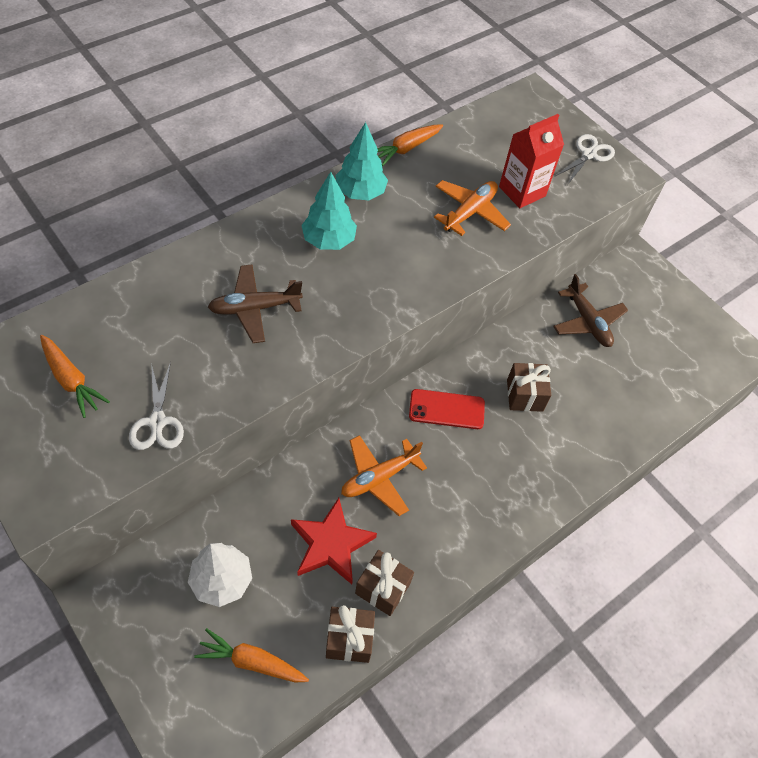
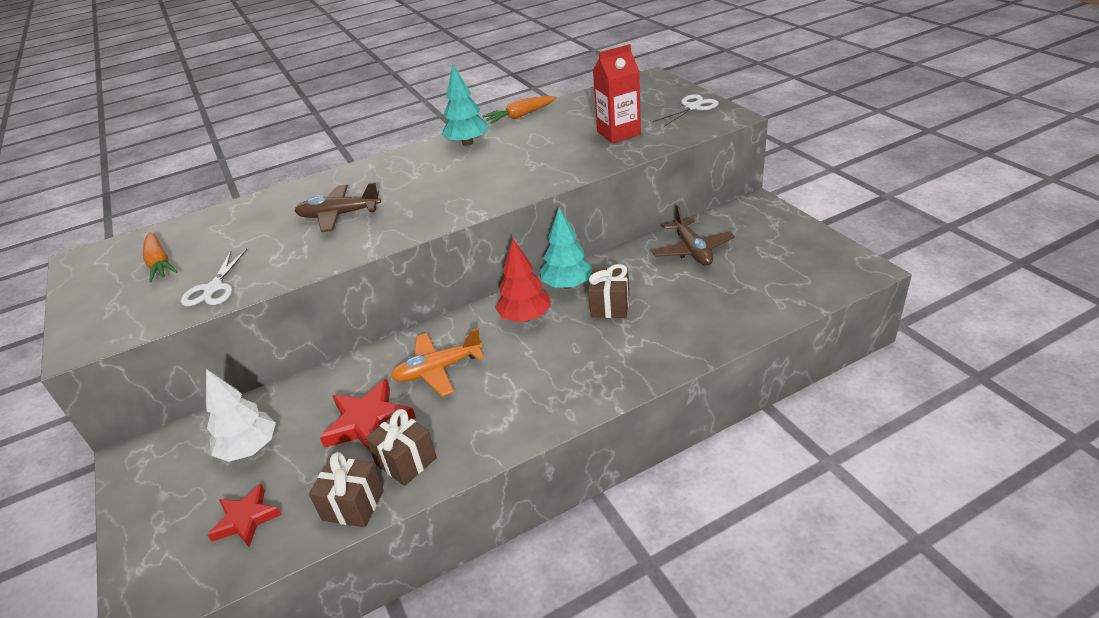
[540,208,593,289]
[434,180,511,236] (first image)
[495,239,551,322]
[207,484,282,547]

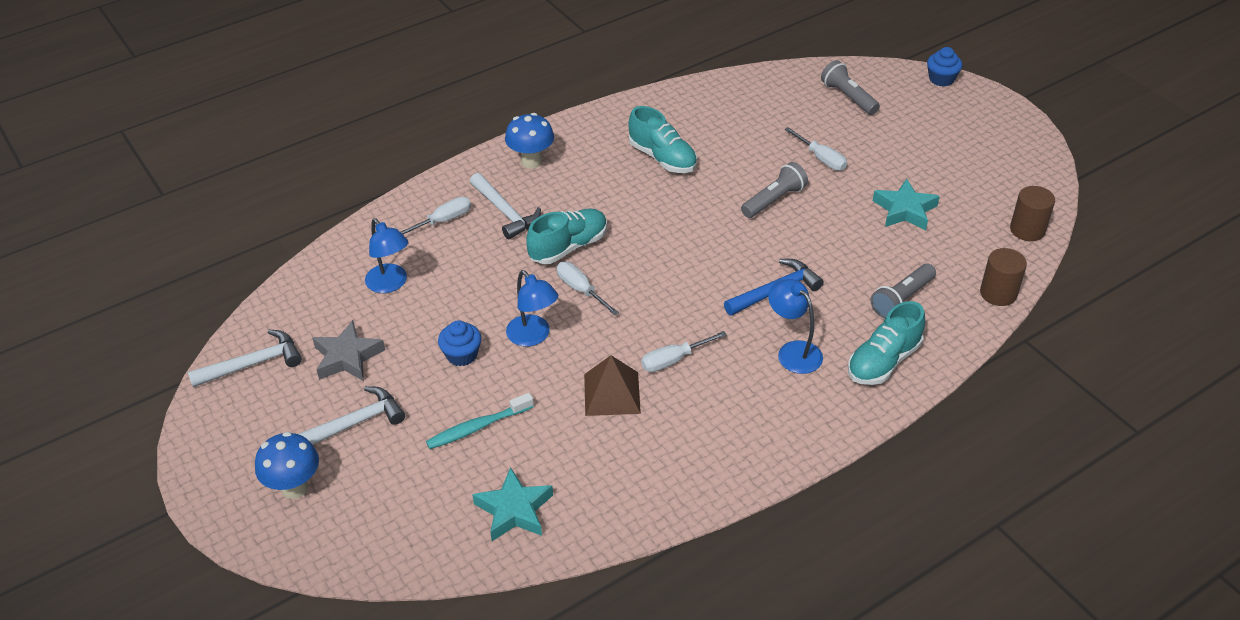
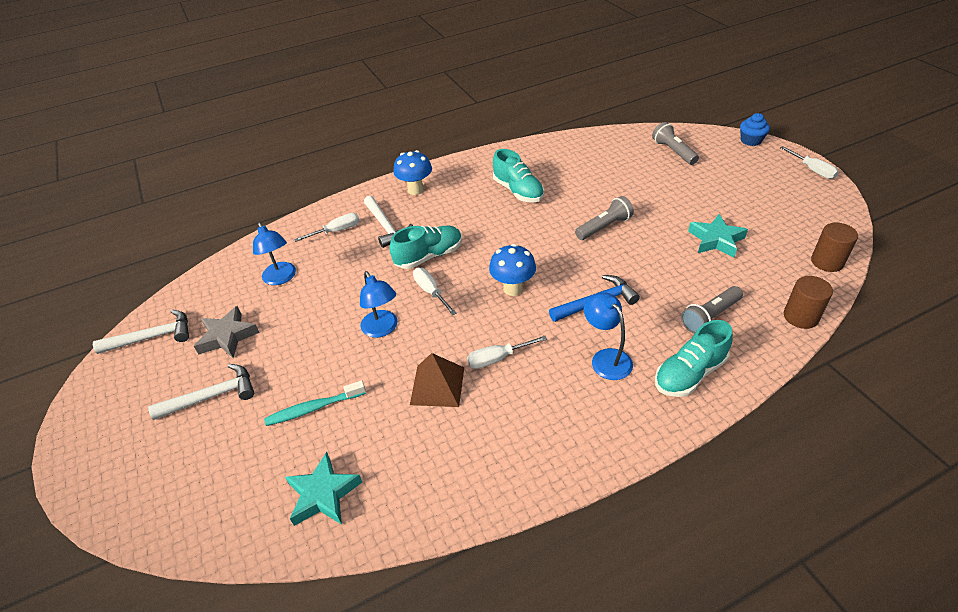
[780,146,839,179]
[438,320,481,366] (first image)
[489,244,536,296]

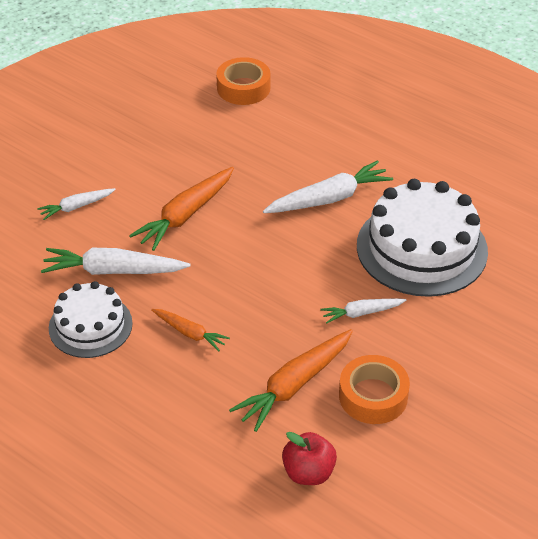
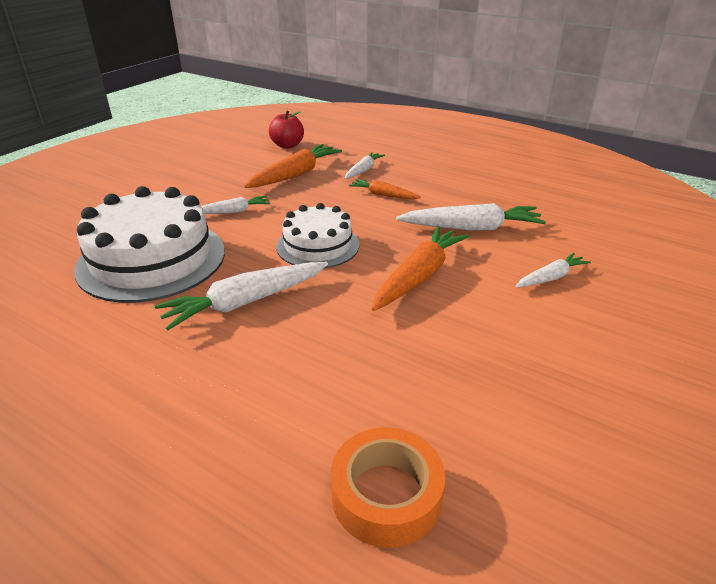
[276,203,359,268]
[339,355,410,424] (first image)
[345,152,385,179]

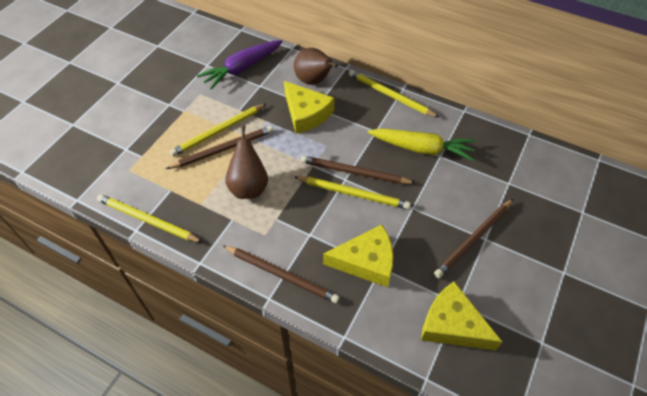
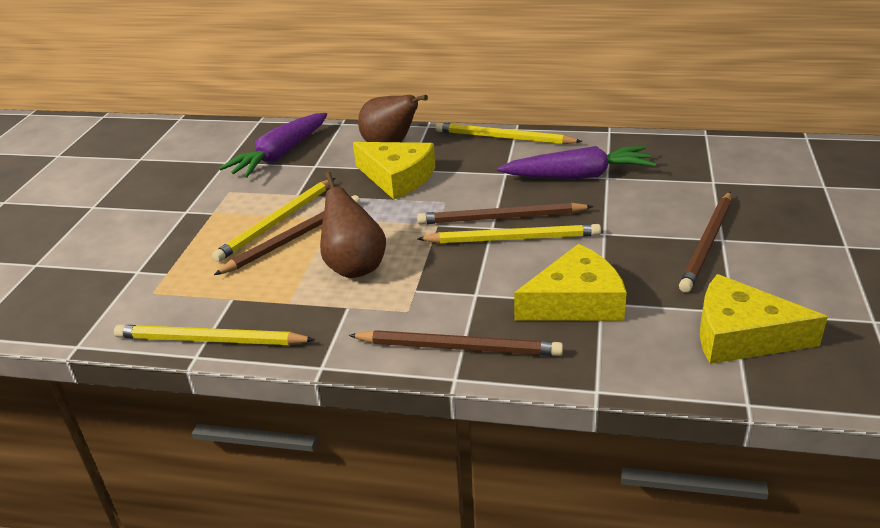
[497,146,656,179]

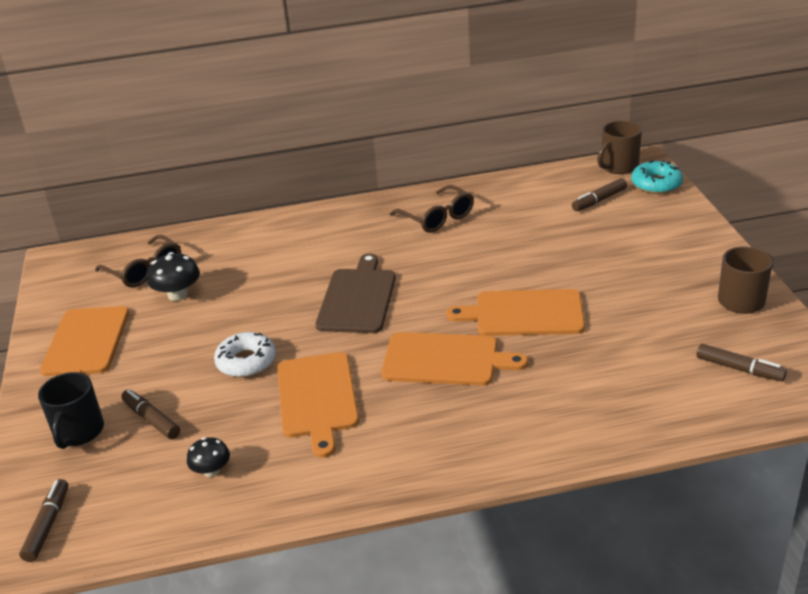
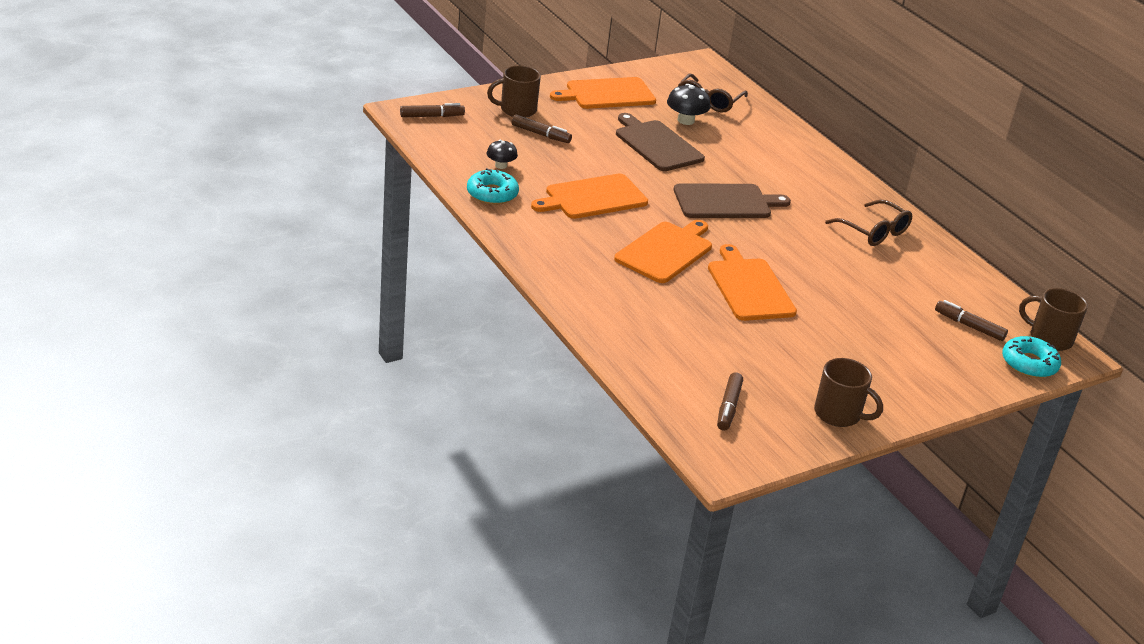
[825,200,912,246]
[214,332,276,378] (first image)
[614,220,712,283]
[487,66,541,118]
[512,115,572,143]
[616,113,705,171]
[467,168,519,205]

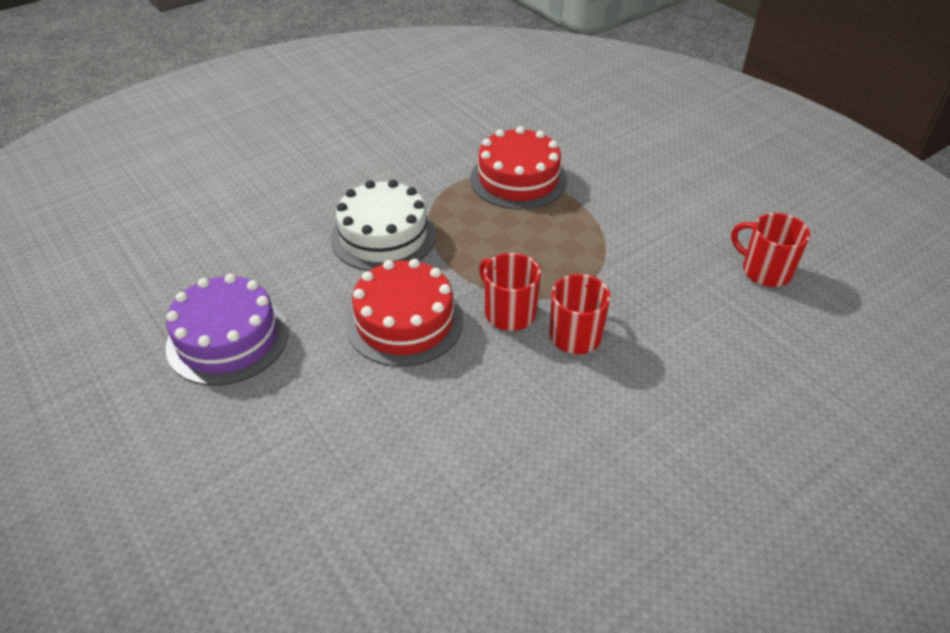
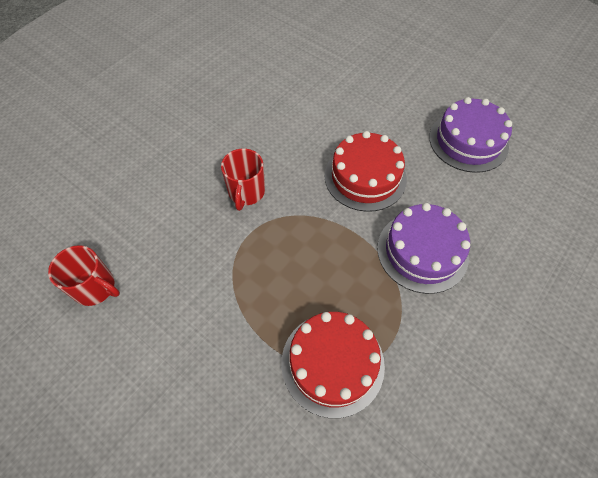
[377,203,470,294]
[479,253,541,331] (first image)

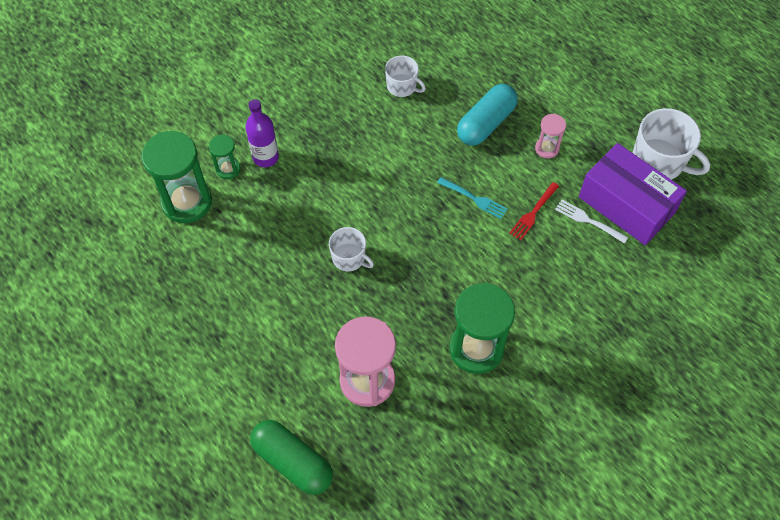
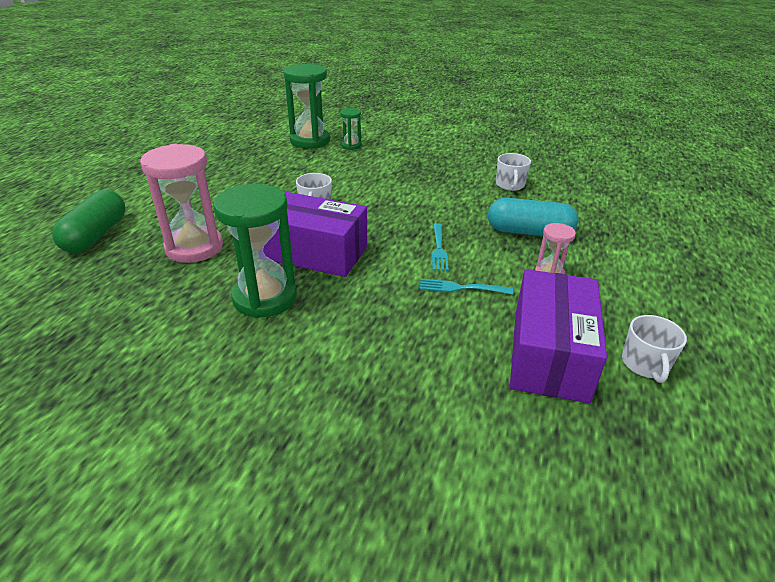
[245,99,279,167] (first image)
[622,315,687,383]
[420,279,513,295]
[555,200,628,244] (first image)
[263,191,367,277]

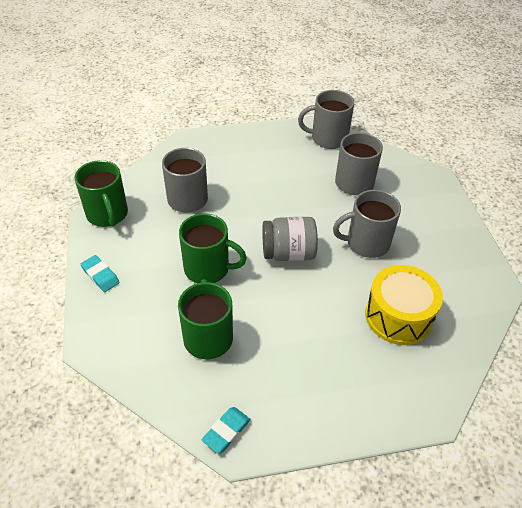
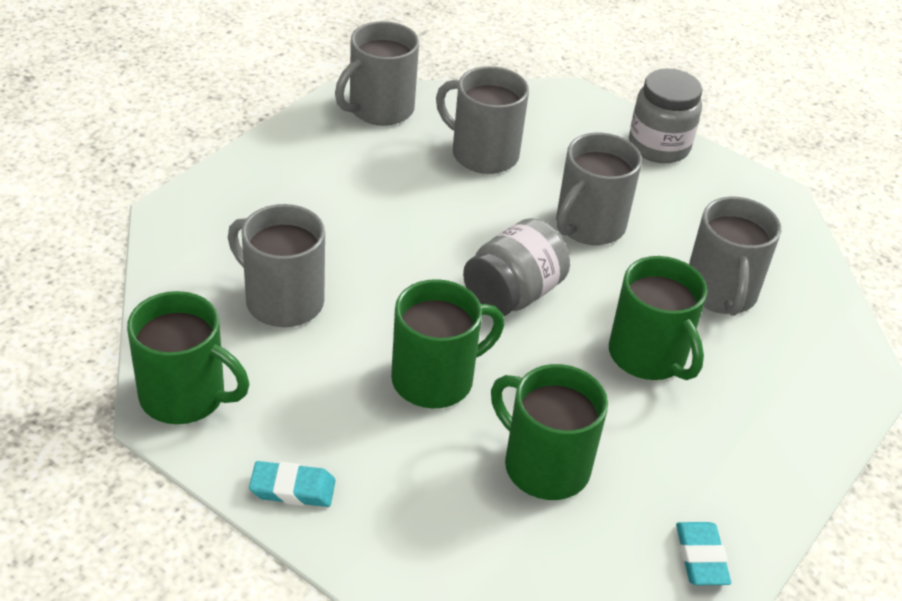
[689,197,781,316]
[629,69,702,163]
[609,256,707,380]

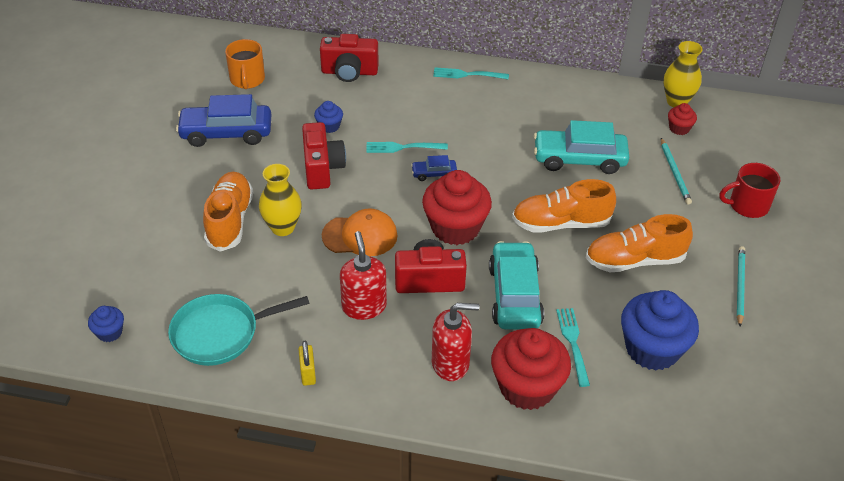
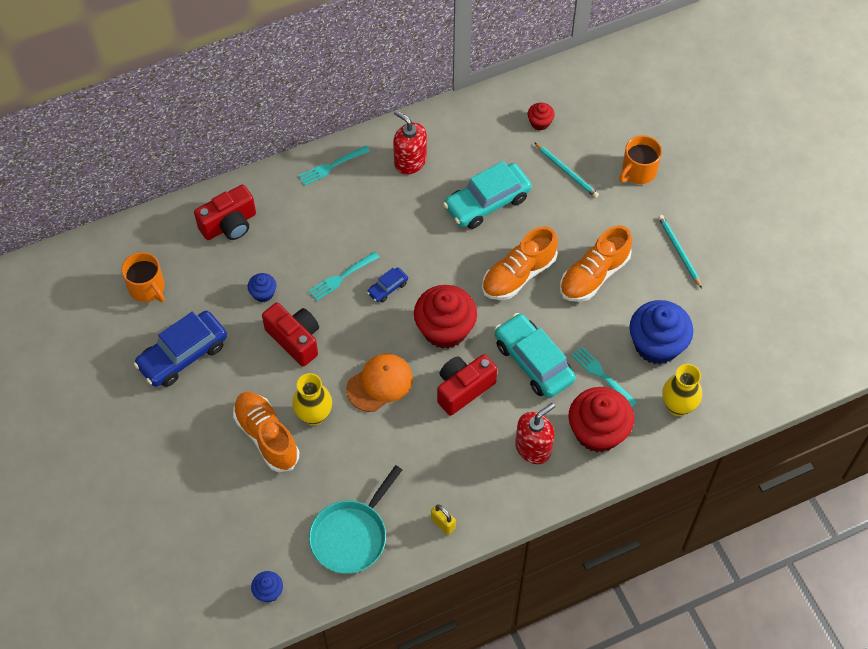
[662,364,702,416]
[619,135,662,184]
[393,110,427,175]

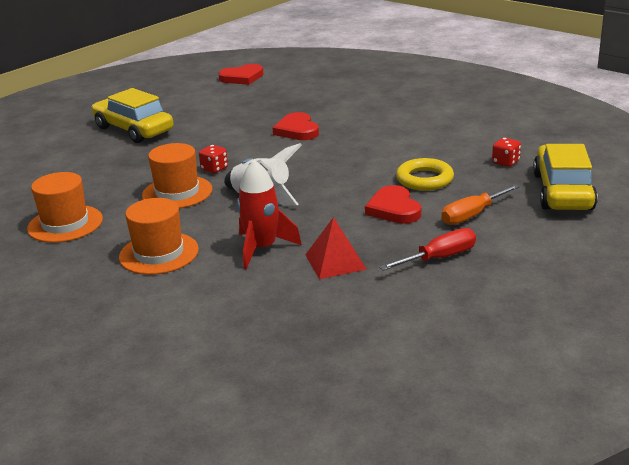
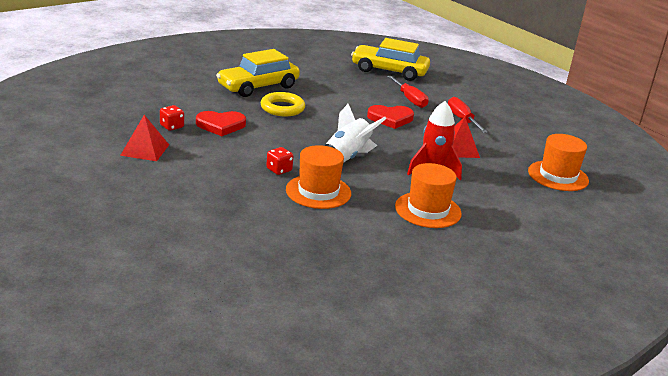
[218,64,264,85] (first image)
[216,49,300,97]
[160,105,184,131]
[261,92,305,116]
[528,134,589,191]
[387,76,429,108]
[120,115,169,161]

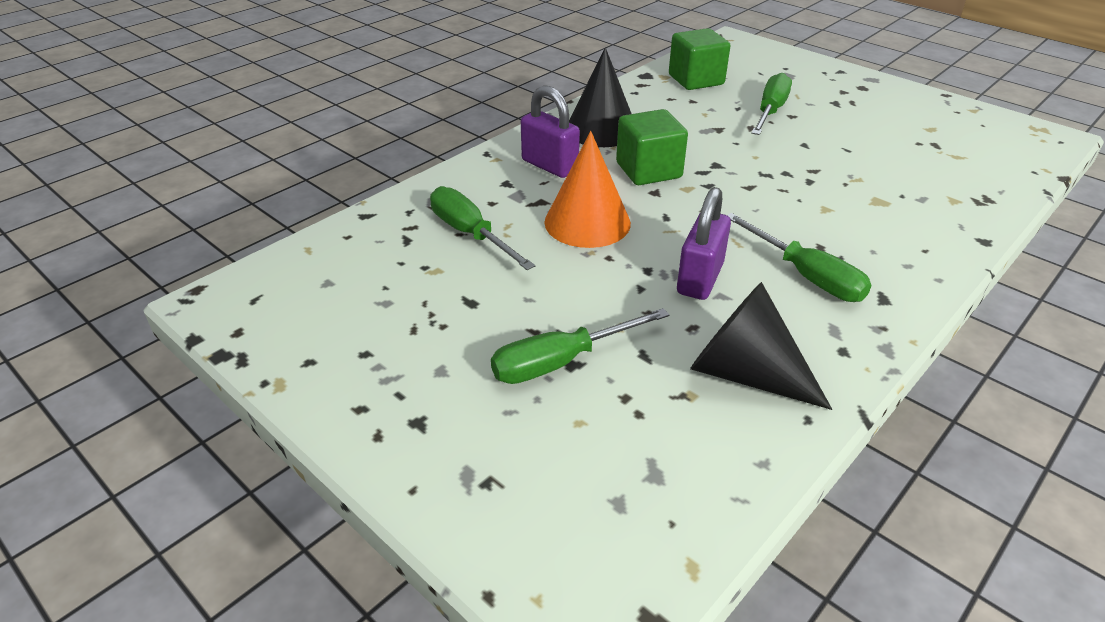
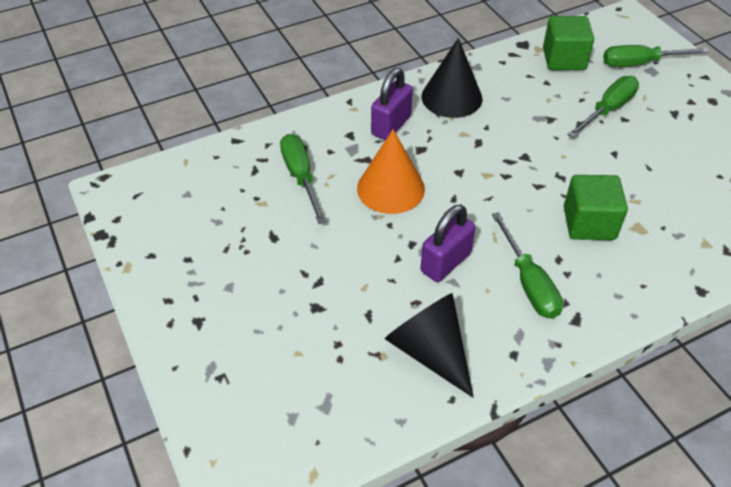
[371,68,413,140]
[564,175,628,240]
[603,45,709,67]

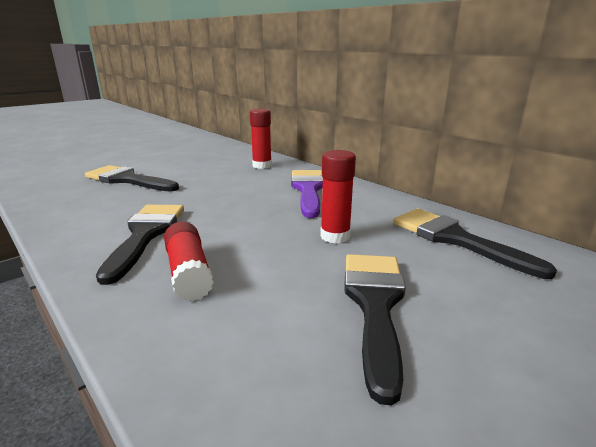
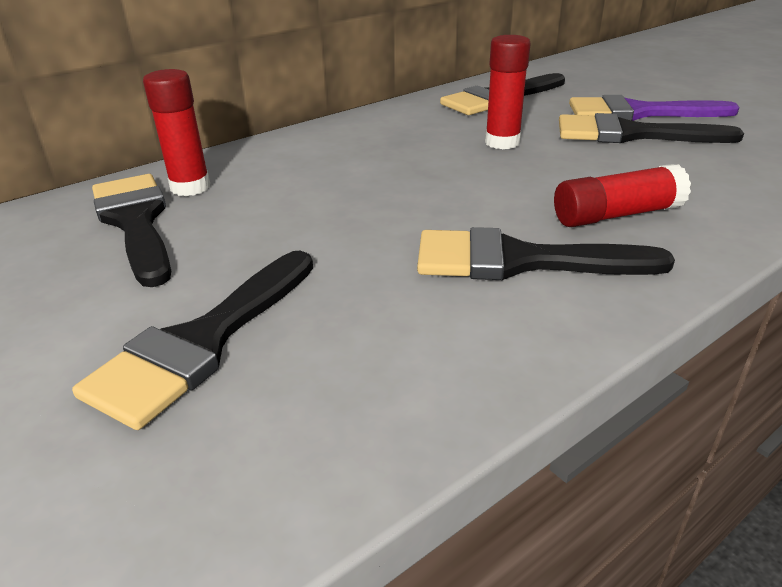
[569,95,740,121]
[92,174,171,287]

